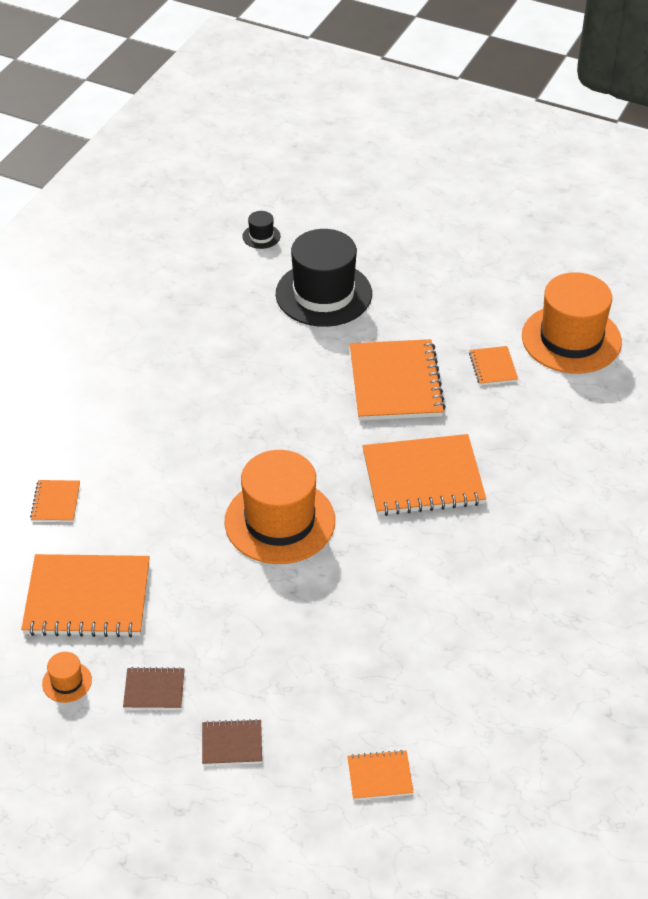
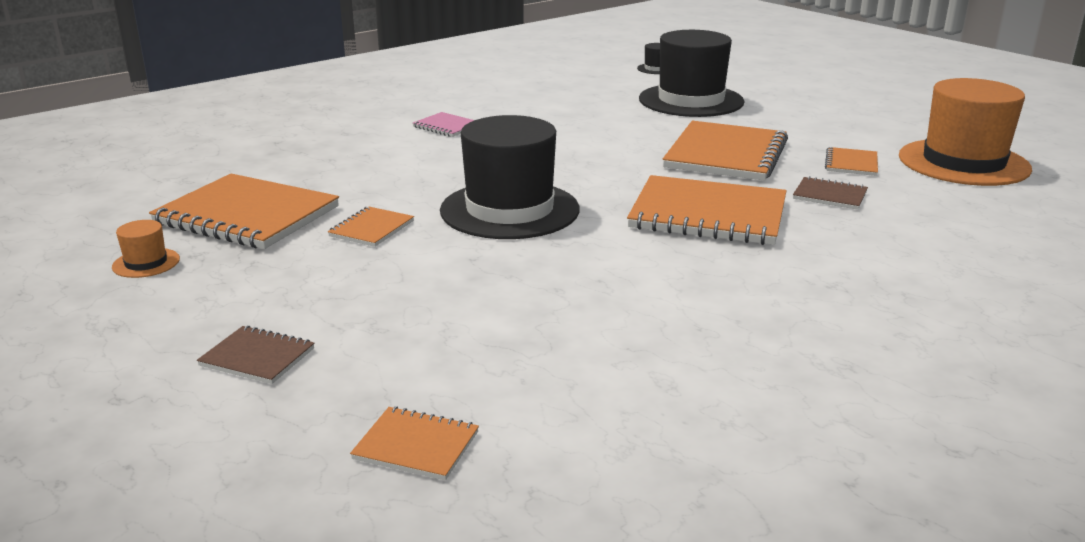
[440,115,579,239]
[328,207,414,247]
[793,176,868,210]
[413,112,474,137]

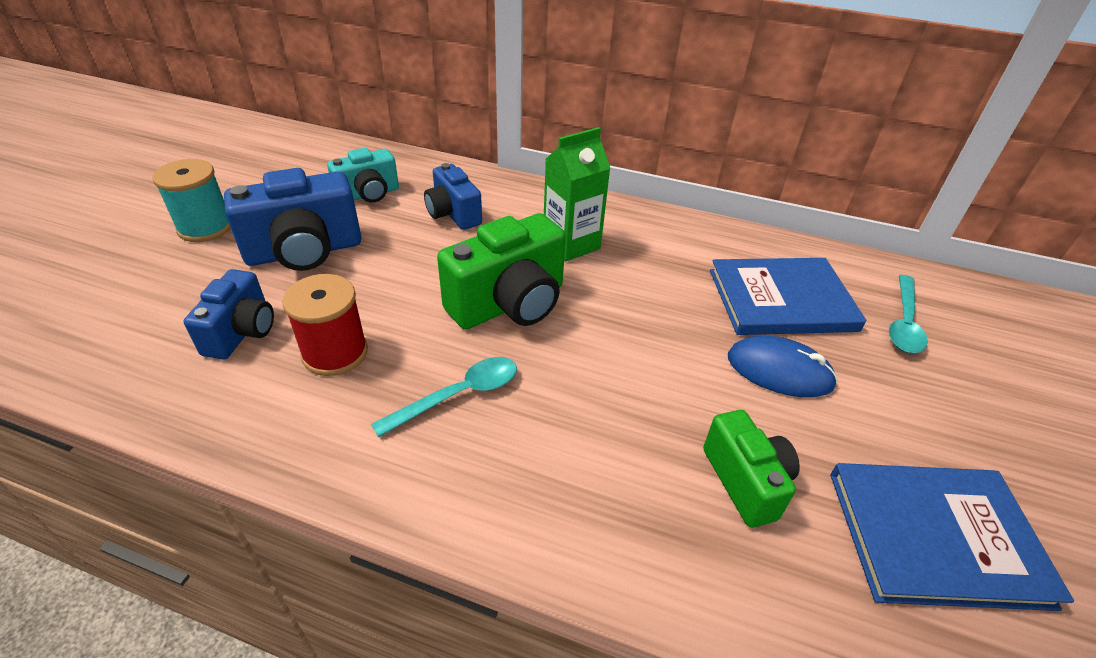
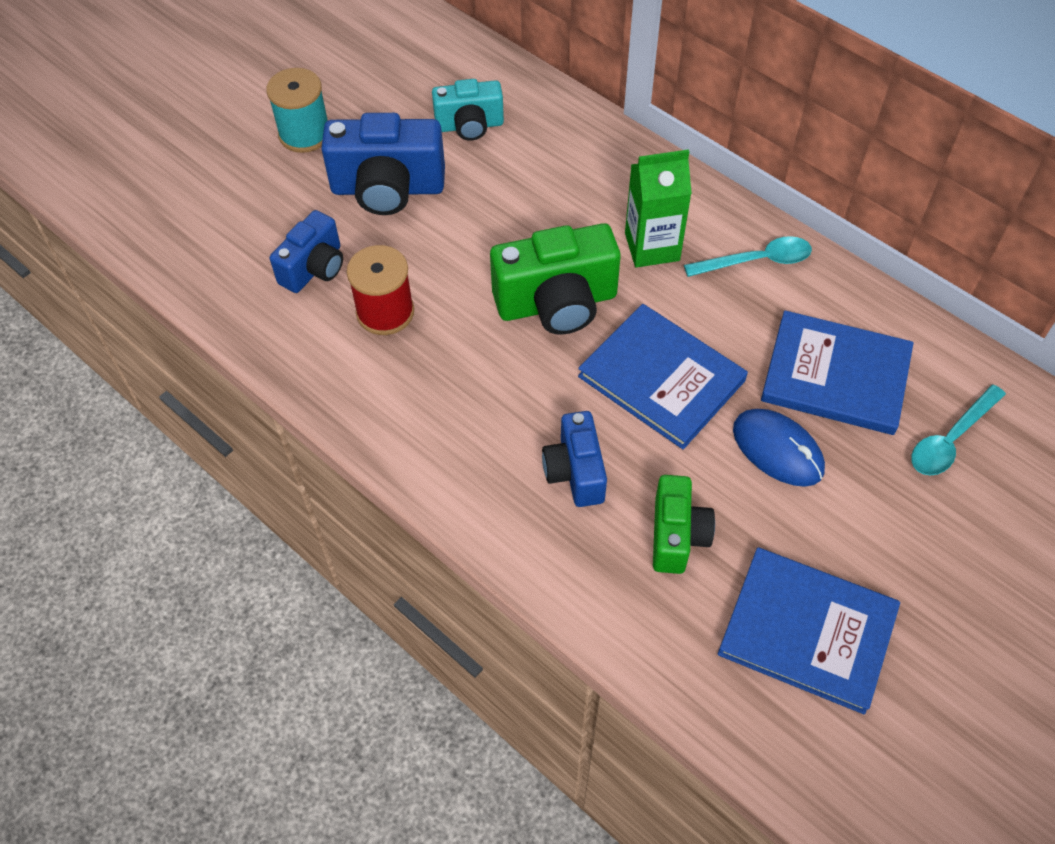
[542,411,607,507]
[684,236,812,277]
[578,304,748,449]

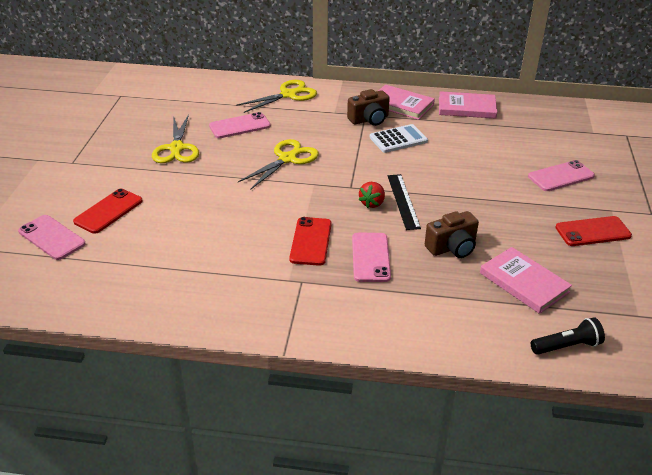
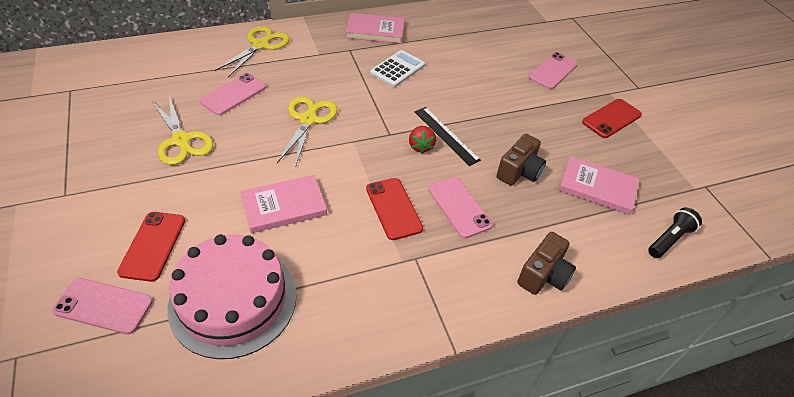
[517,232,576,295]
[240,175,327,233]
[168,234,296,359]

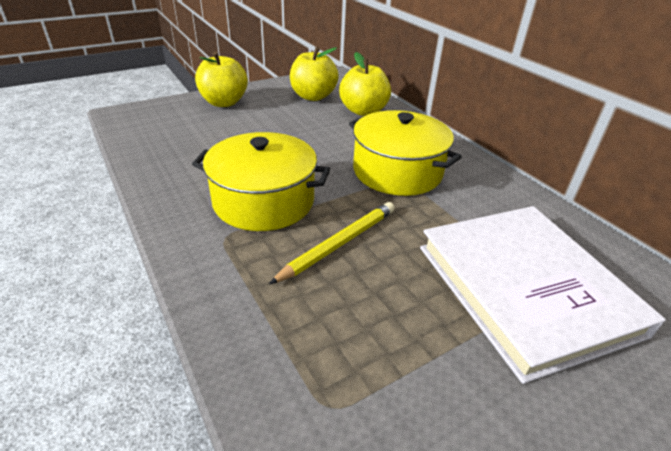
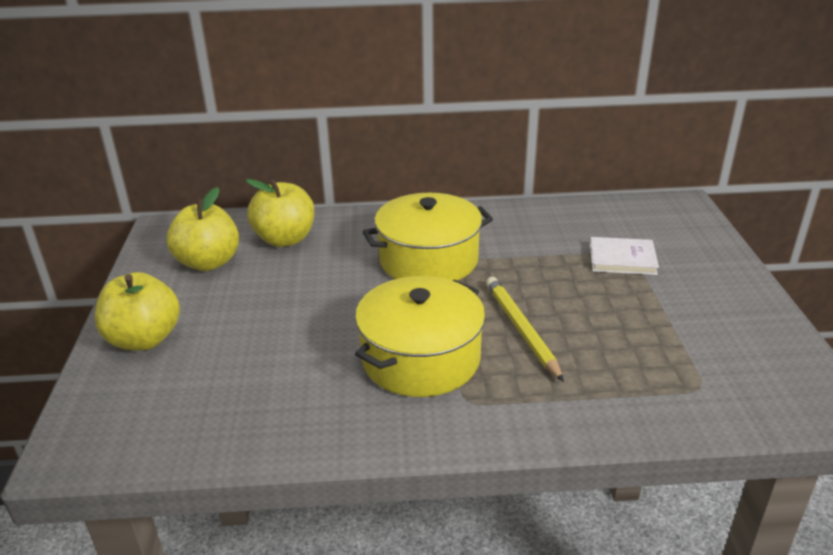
[590,237,659,275]

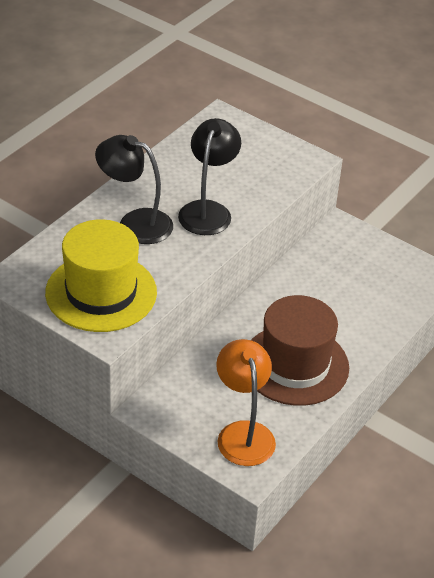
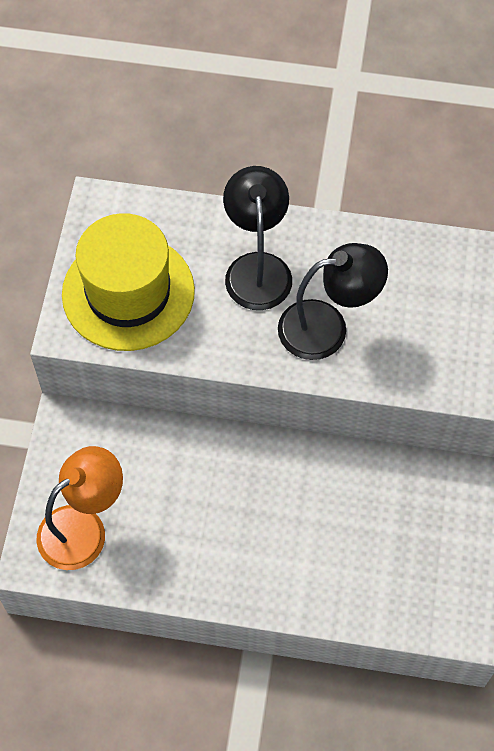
[251,295,349,406] (first image)

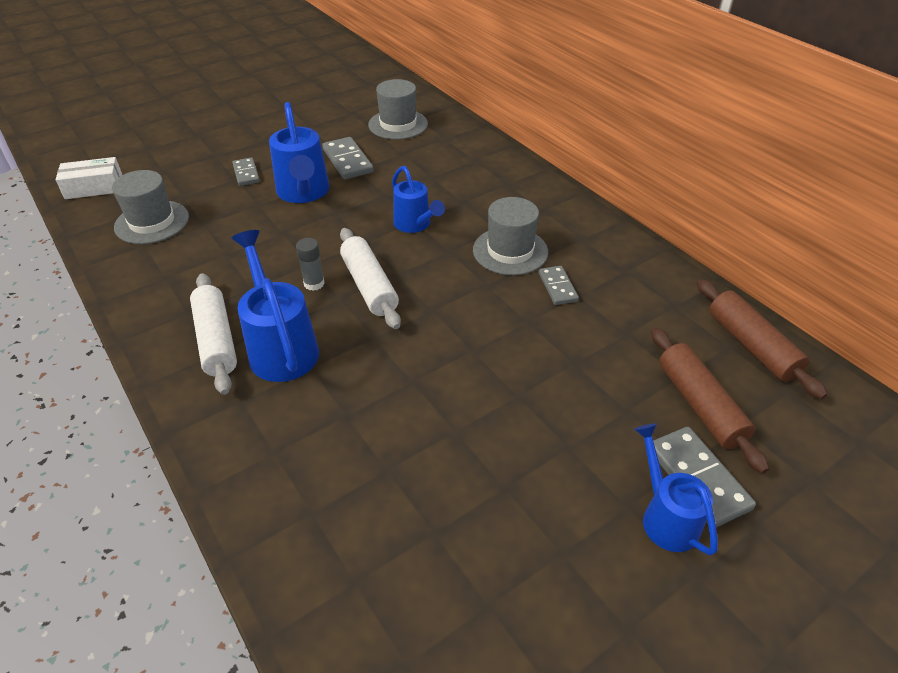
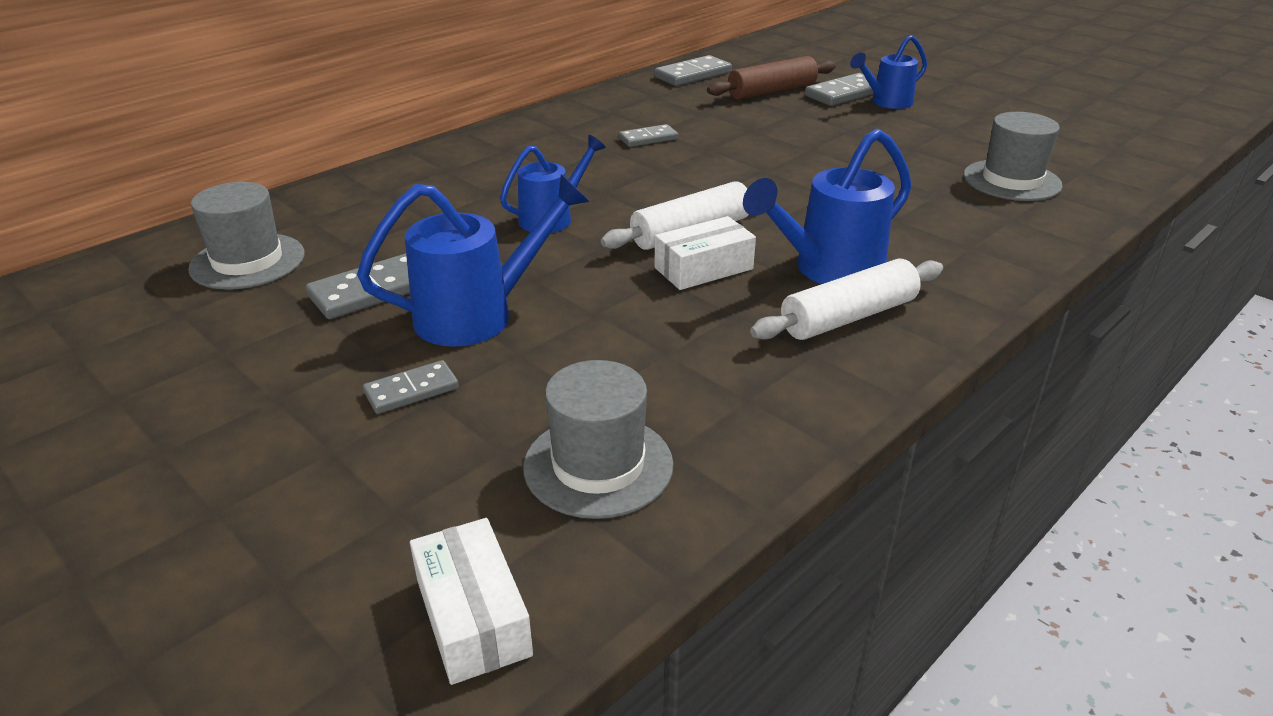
[963,112,1063,201]
[654,216,756,290]
[654,55,732,86]

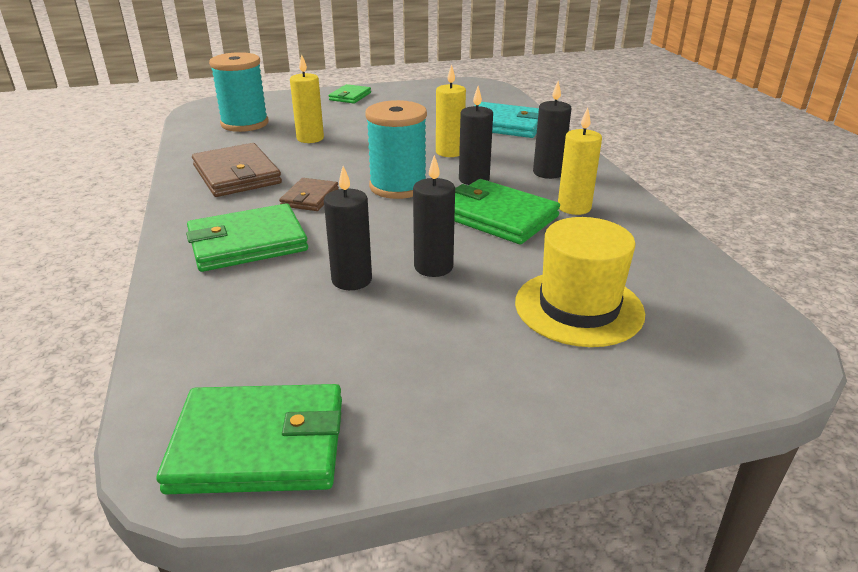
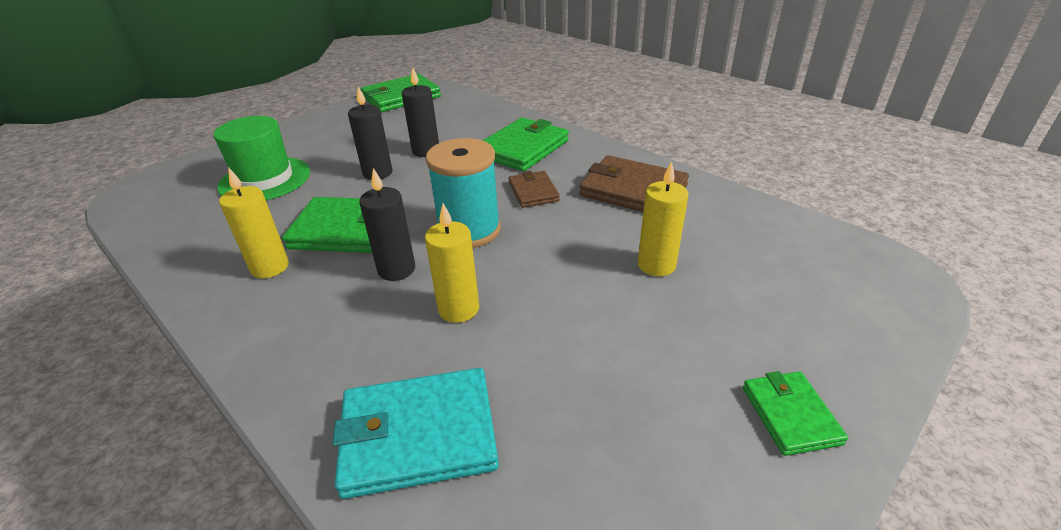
[209,52,269,132] (first image)
[533,81,571,179] (first image)
[214,116,310,200]

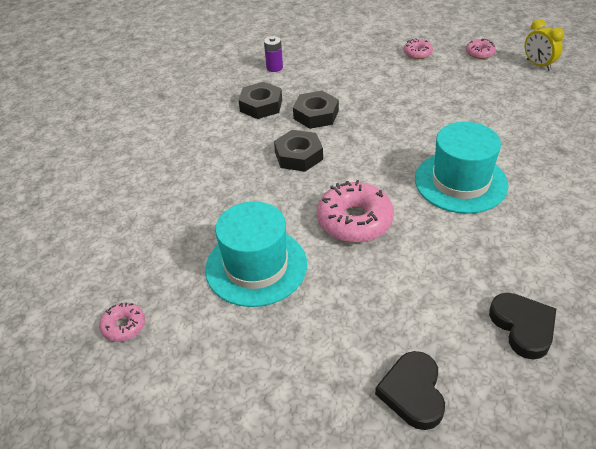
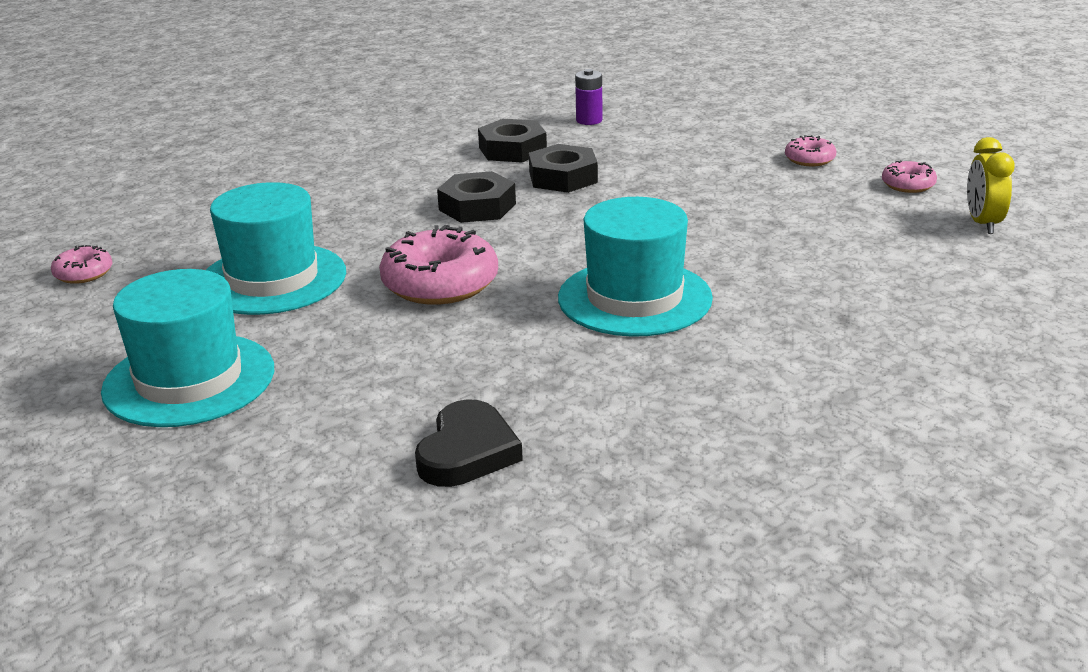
[375,351,445,430] (first image)
[101,269,274,427]

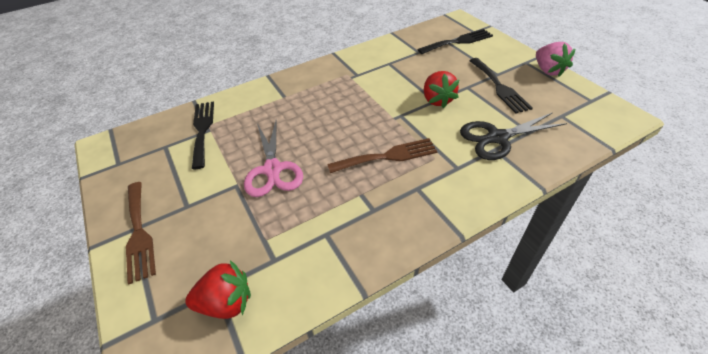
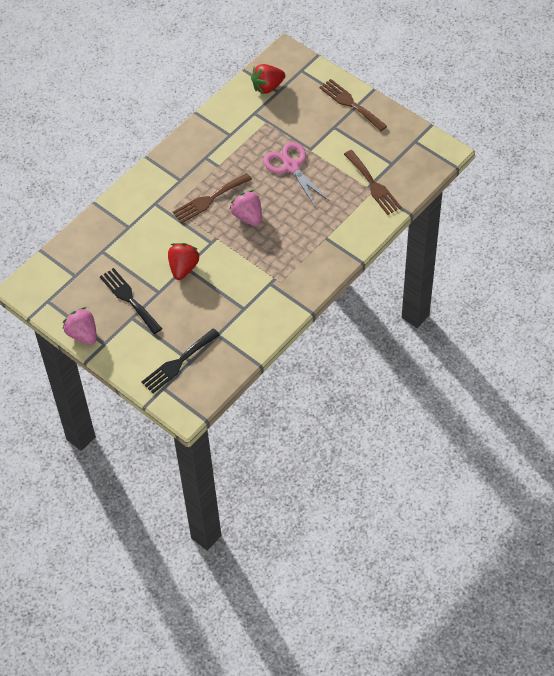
[168,243,200,280]
[344,150,402,215]
[460,112,567,160] (first image)
[230,190,262,226]

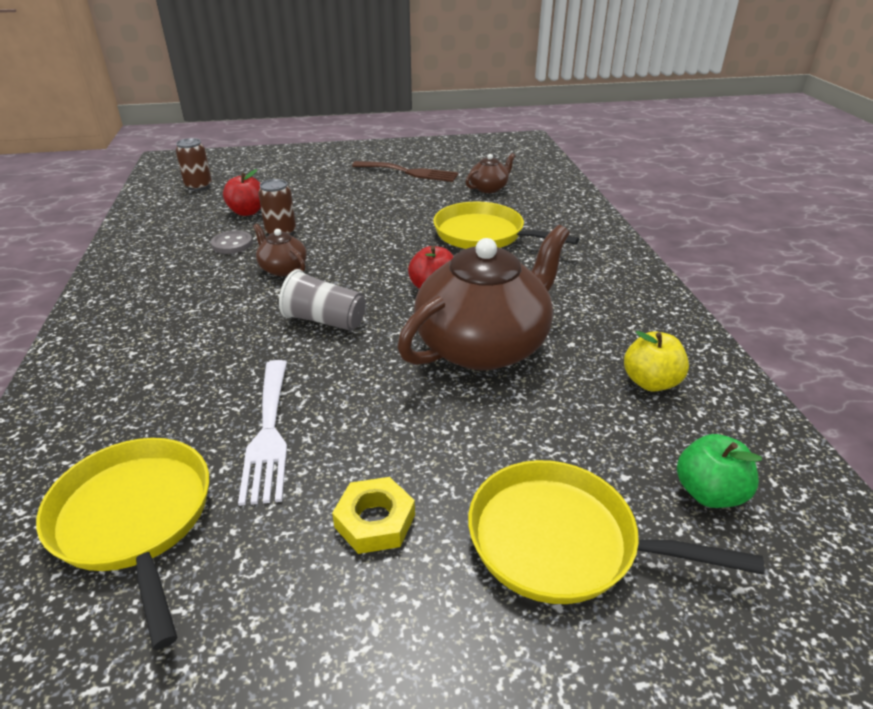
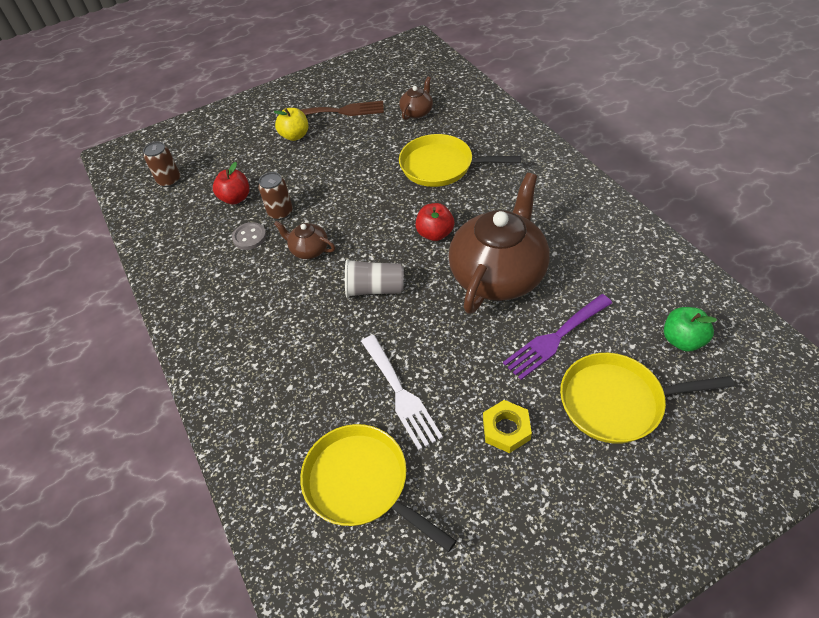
[274,108,308,141]
[503,294,612,380]

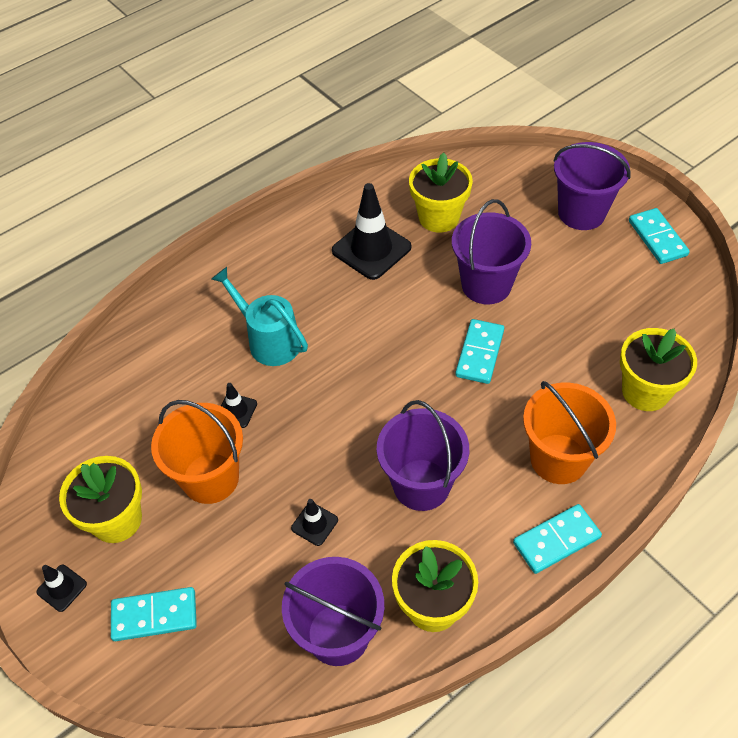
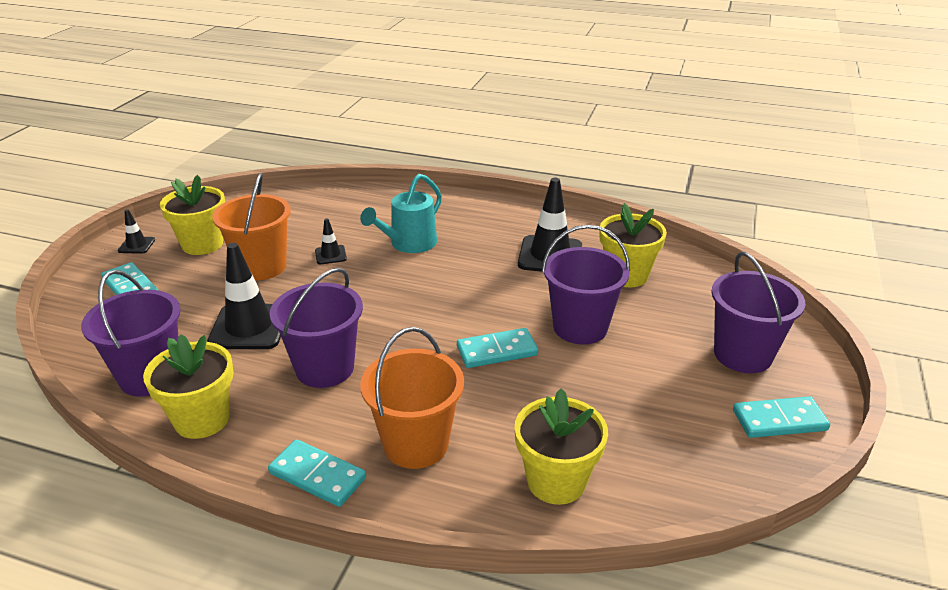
[733,396,830,438]
[360,174,442,253]
[207,243,281,349]

